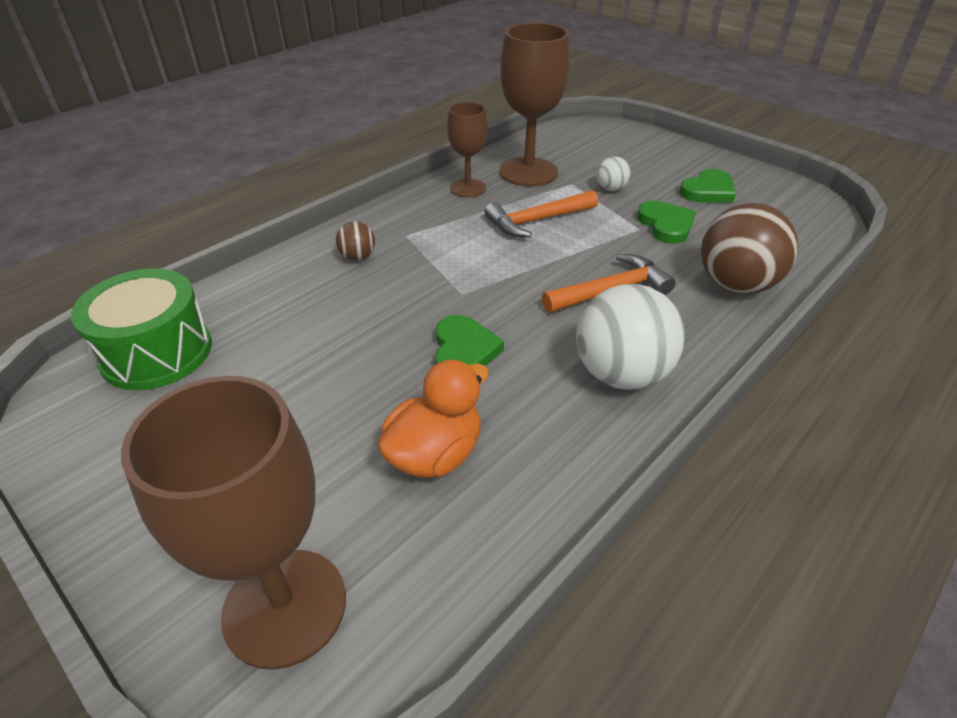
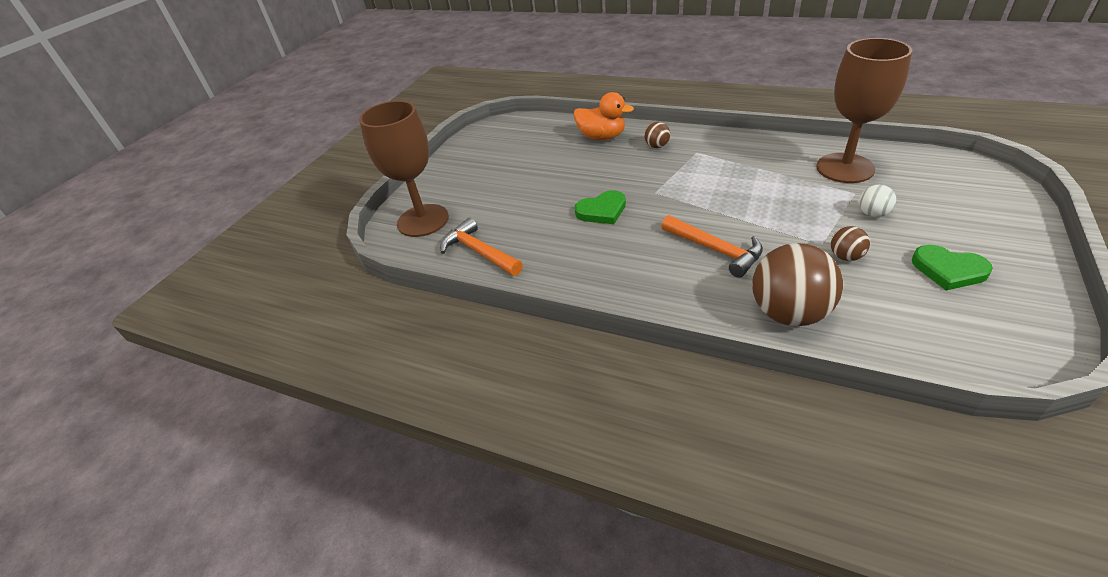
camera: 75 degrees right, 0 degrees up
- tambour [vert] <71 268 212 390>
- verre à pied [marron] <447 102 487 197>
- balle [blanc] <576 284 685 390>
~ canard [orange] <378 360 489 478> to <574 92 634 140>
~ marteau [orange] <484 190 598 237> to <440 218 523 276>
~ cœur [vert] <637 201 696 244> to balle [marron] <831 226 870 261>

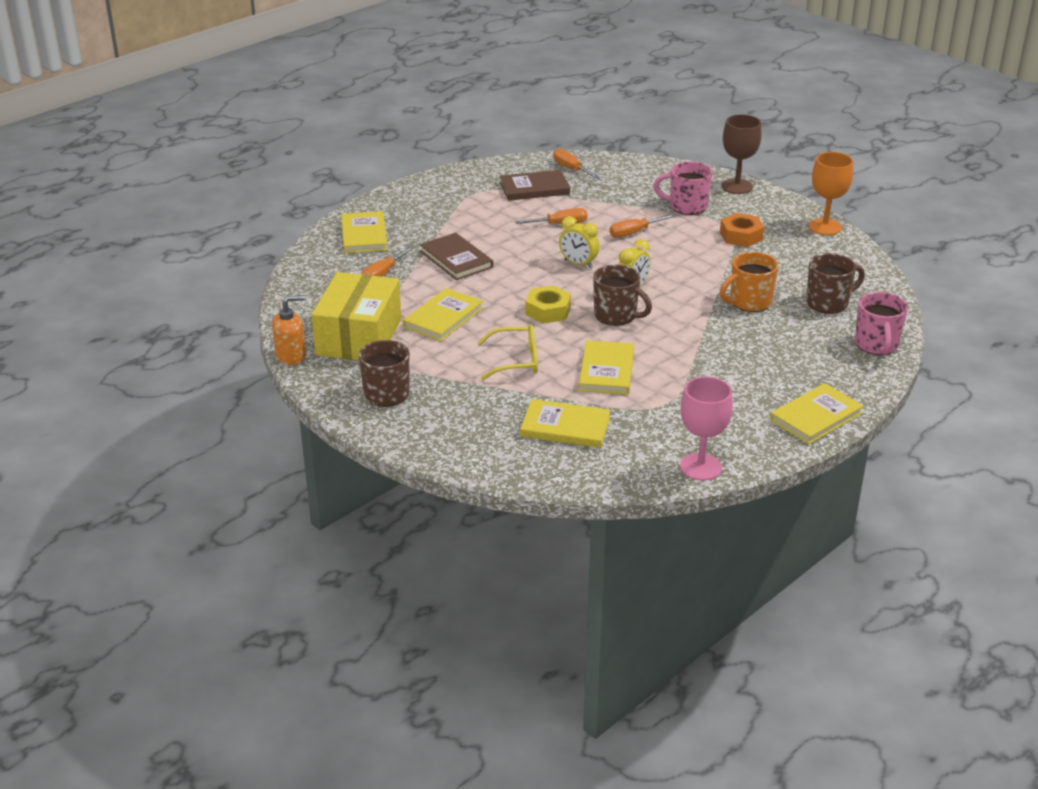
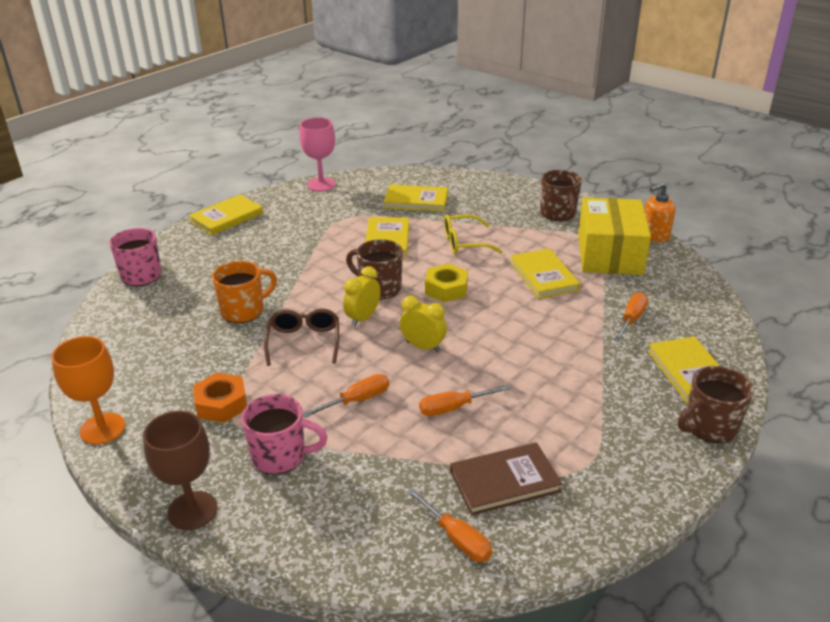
camera: 175 degrees right, 0 degrees up
- livre [marron] <420 233 493 280>
+ lunettes [marron] <264 308 339 366>
~ tasse [marron] <806 253 865 314> to <678 366 754 443>
~ livre [jaune] <403 288 483 341> = <510 248 580 299> 45 degrees counterclockwise

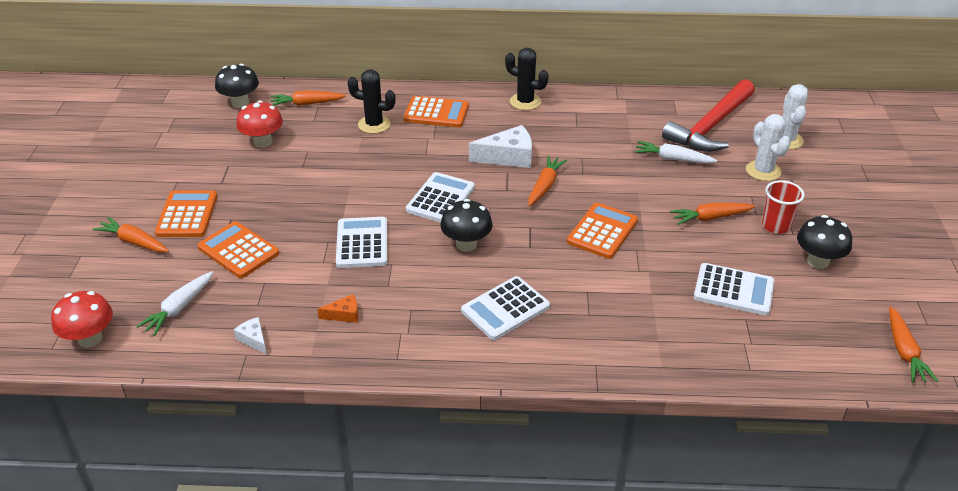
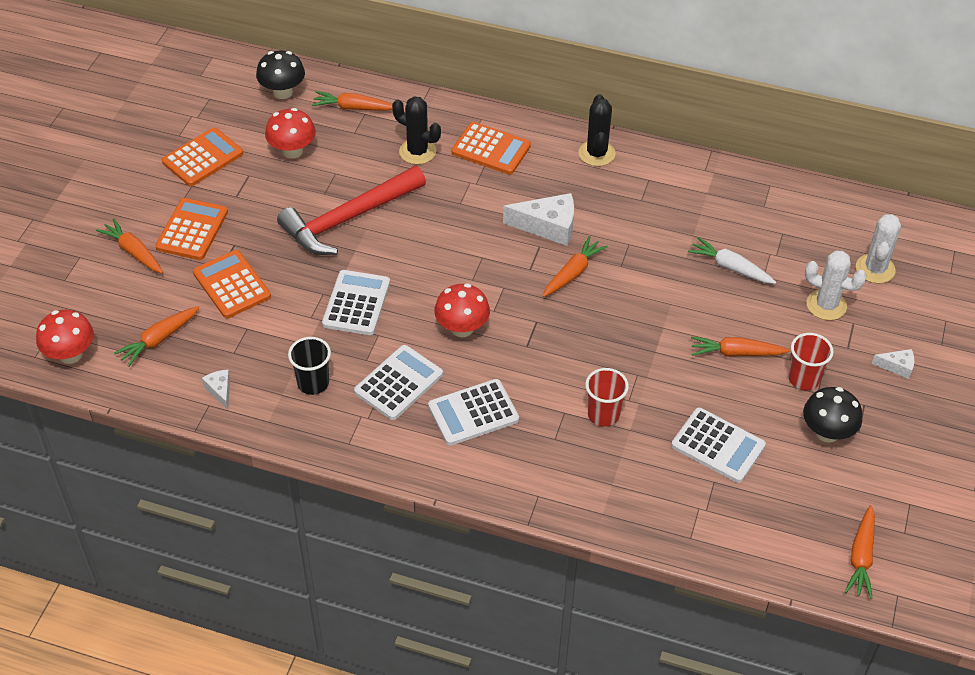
camera: 15 degrees right, 10 degrees up
+ gobelet [rouge] <585 368 629 426>
+ fromage [blanc] <872 349 914 379>
~ calculatrice [blanc] <406 172 475 223> to <354 345 443 420>
~ calculatrice [orange] <567 203 638 259> to <162 127 243 186>
~ marteau [rouge] <662 79 755 152> to <277 166 426 255>
~ fromage [orange] <317 294 358 323> to gobelet [noir] <288 337 331 395>
~ carotte [blanc] <136 271 213 336> to carotte [orange] <114 306 200 367>
~ champignon [noir] <440 199 493 252> to champignon [rouge] <434 283 490 337>
~ cactus [noir] <505 48 549 110> = <578 94 615 166> 45 degrees clockwise
~ cactus [blanc] <746 114 791 181> = <805 250 867 320> 60 degrees counterclockwise

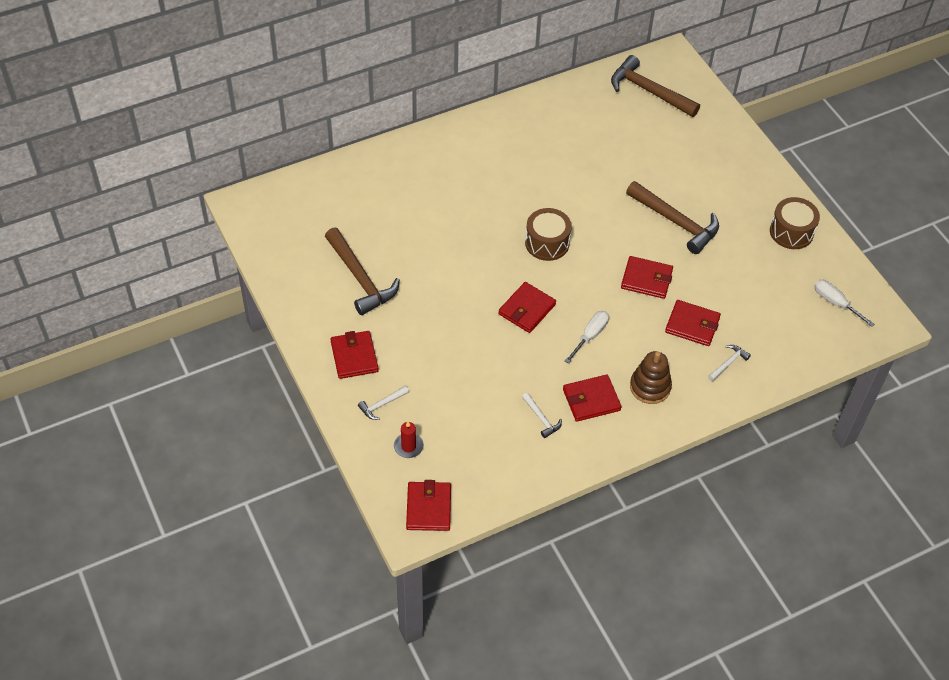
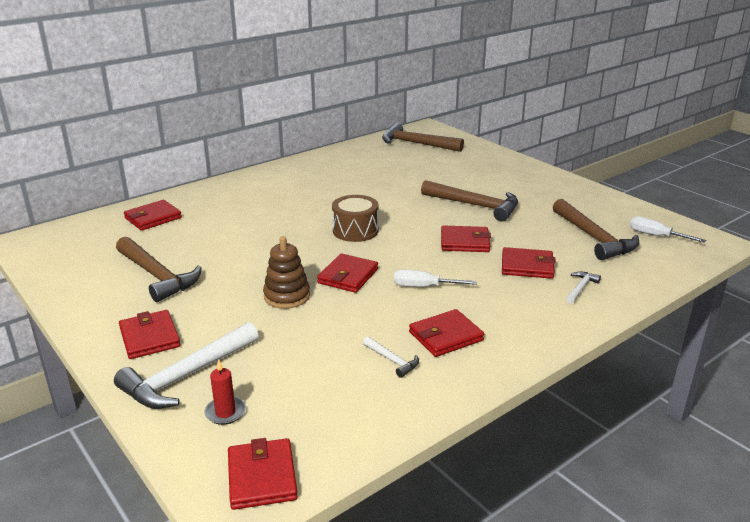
camera: 10 degrees left, 25 degrees down
- tambour [marron] <770 197 820 249>
+ portefeuille [rouge] <124 200 182 231>
+ marteau [marron] <553 199 639 260>
~ jouet à empiler [marron] <630 351 672 404> to <263 236 310 309>
~ tournevis [blanc] <565 311 609 364> = <394 270 476 287> 105 degrees counterclockwise
~ marteau [blanc] <358 385 409 420> = <114 322 259 409> x2.15

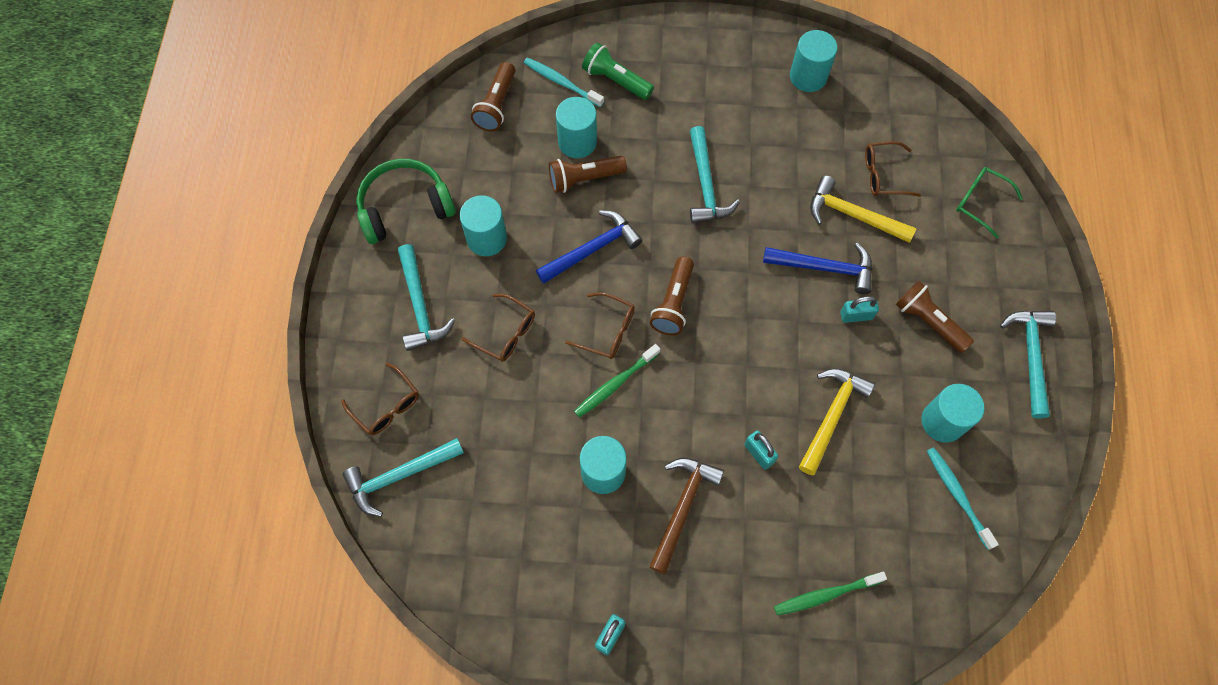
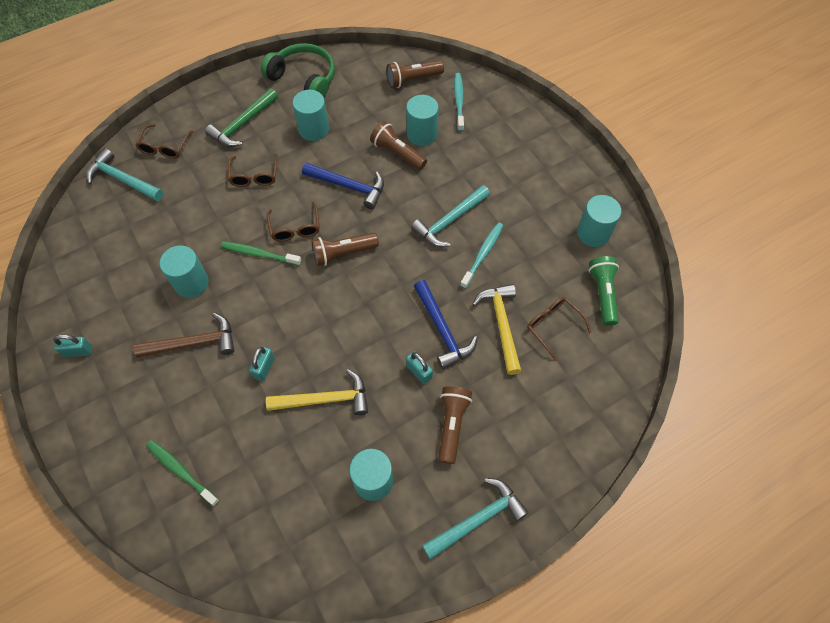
camera: 55 degrees right, 5 degrees down
- lunettes [vert] <956 167 1023 238>
~ lampe de poche [vert] <582 42 654 100> to <588 256 619 326>
~ brosse à dents [turquoise] <927 447 999 550> to <460 222 503 289>
~ marteau [turquoise] <398 244 455 351> to marteau [vert] <205 88 278 147>

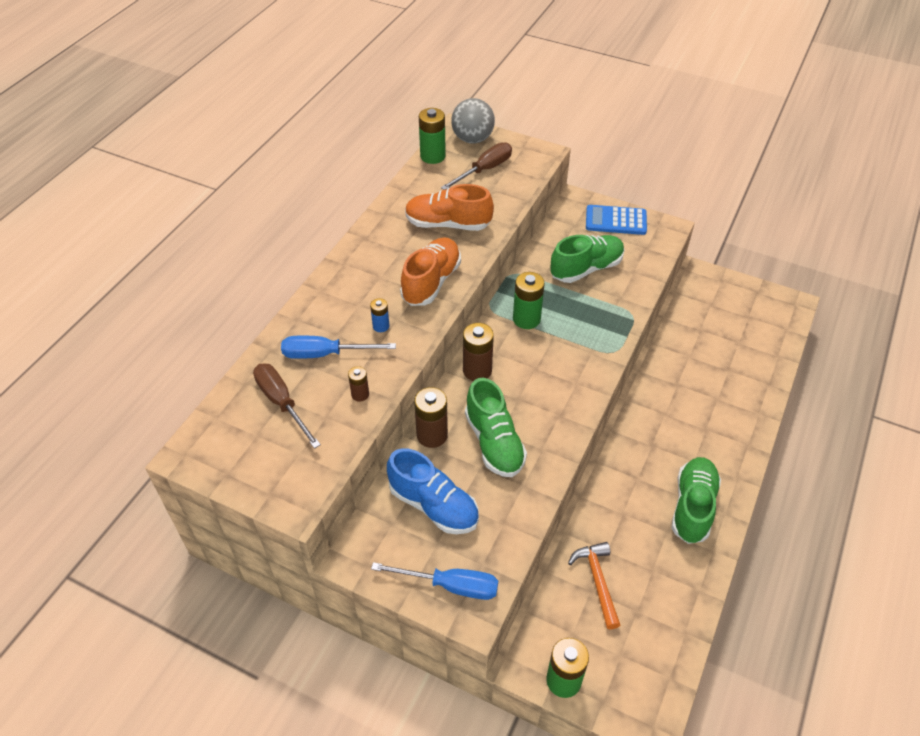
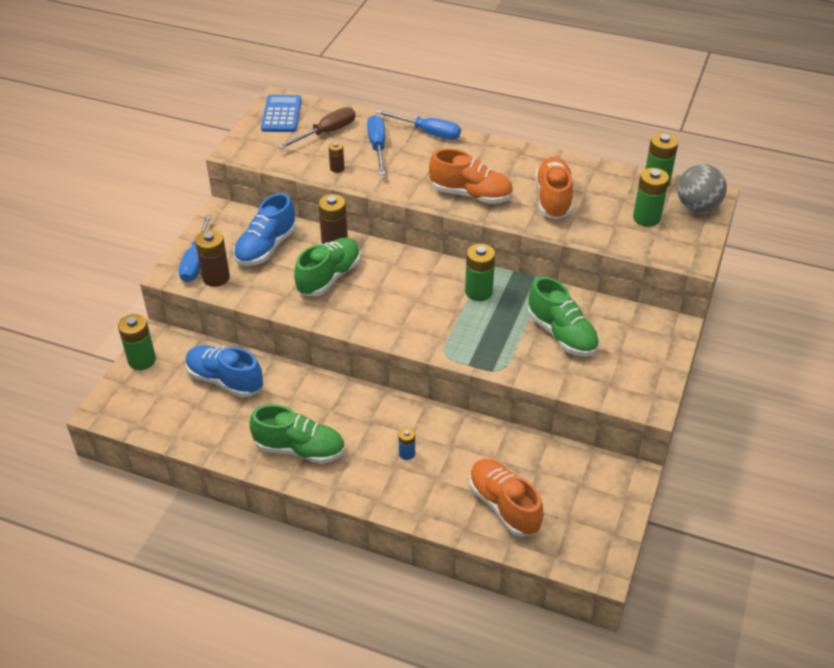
camera: 85 degrees right, 5 degrees down
+ tournevis [bleu] <375 110 461 140>
+ chaussure [orange] <469 459 544 537>
~ pile [bleu] <370 298 389 332> to <398 428 415 460>
~ pile [marron] <463 323 494 381> to <195 230 230 287>
~ calculatrice [bleu] <586 205 647 235> to <261 95 302 132>
~ tournevis [marron] <441 142 512 190> to pile [vert] <633 168 669 227>
~ marteau [orange] <568 542 620 630> to chaussure [bleu] <186 345 263 397>
~ chaussure [vert] <465 378 527 477> = <294 238 361 297> 150 degrees clockwise

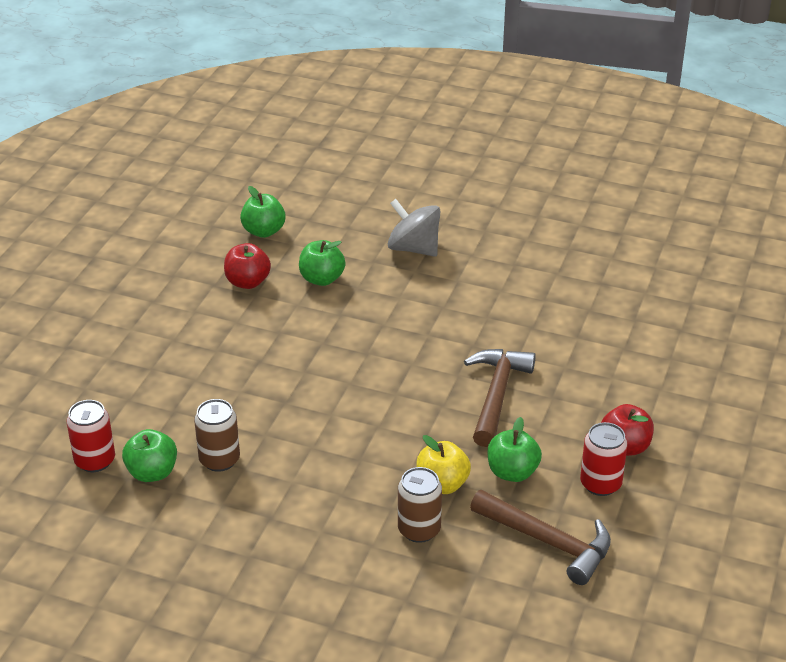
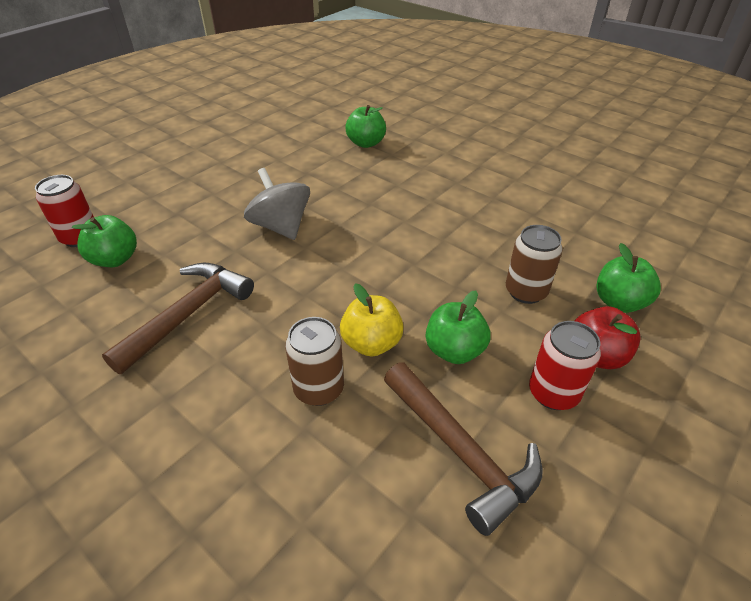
camera: 20 degrees right, 5 degrees up
- pomme [rouge] <224 243 271 289>
~ canette [marron] <194 399 240 472> to <506 225 563 304>
~ pomme [vert] <240 186 286 238> to <596 243 661 313>
~ toupie [gris] <388 199 440 257> to <244 168 310 240>
~ marteau [marron] <464 349 536 447> to <102 263 254 374>

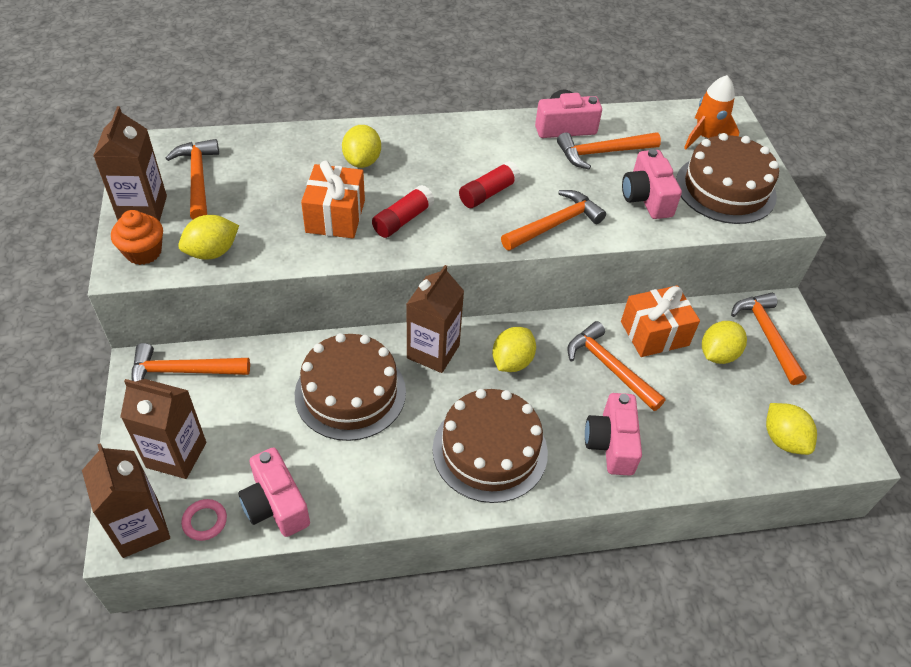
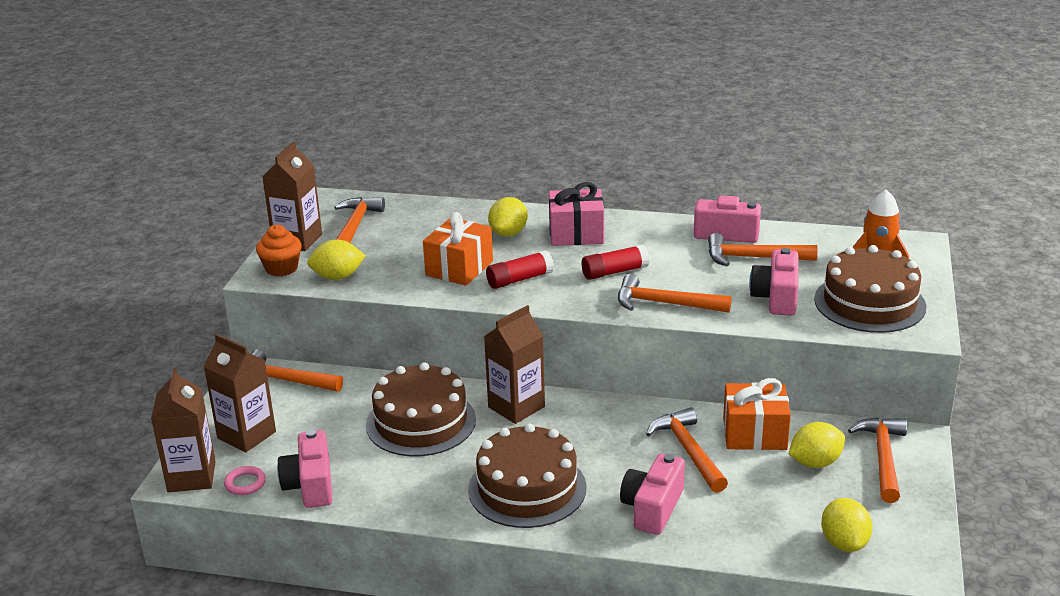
camera: 25 degrees right, 20 degrees down
- citron [jaune] <492 327 536 372>
+ cadeau [rose] <549 182 604 246>
~ marteau [orange] <501 190 606 251> = <618 274 731 313> 150 degrees counterclockwise

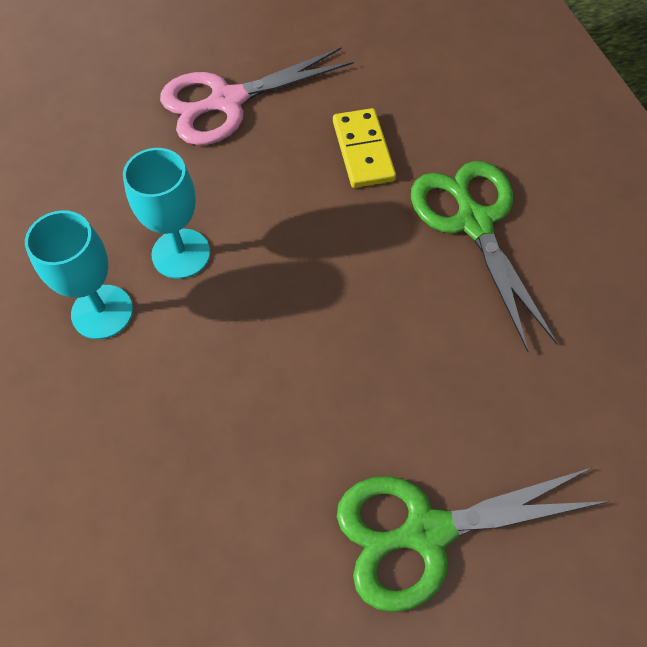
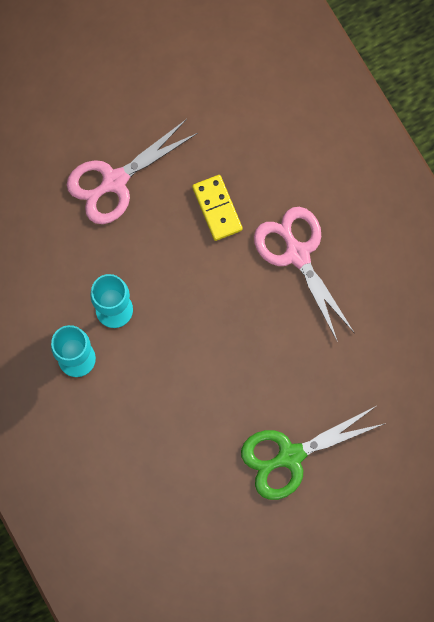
camera: 10 degrees left, 15 degrees up
~ ciseaux [vert] <411 161 558 352> to ciseaux [rose] <254 207 354 342>

